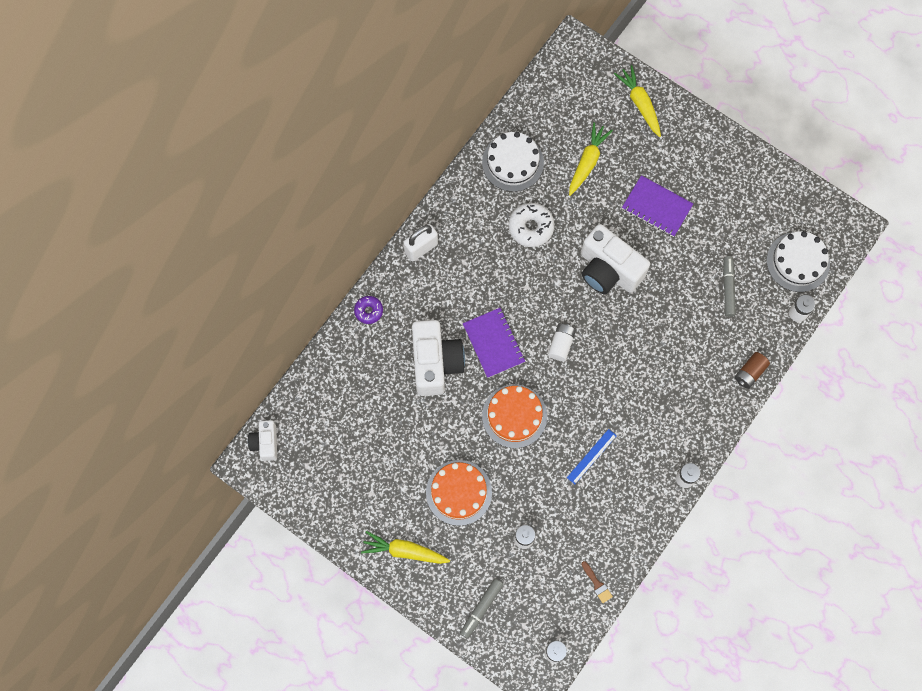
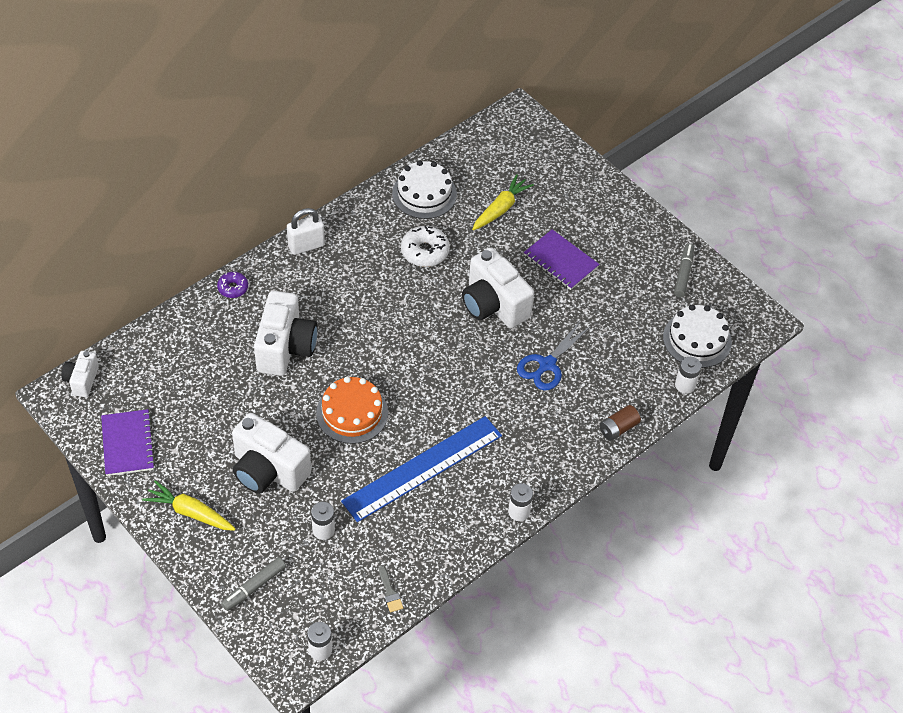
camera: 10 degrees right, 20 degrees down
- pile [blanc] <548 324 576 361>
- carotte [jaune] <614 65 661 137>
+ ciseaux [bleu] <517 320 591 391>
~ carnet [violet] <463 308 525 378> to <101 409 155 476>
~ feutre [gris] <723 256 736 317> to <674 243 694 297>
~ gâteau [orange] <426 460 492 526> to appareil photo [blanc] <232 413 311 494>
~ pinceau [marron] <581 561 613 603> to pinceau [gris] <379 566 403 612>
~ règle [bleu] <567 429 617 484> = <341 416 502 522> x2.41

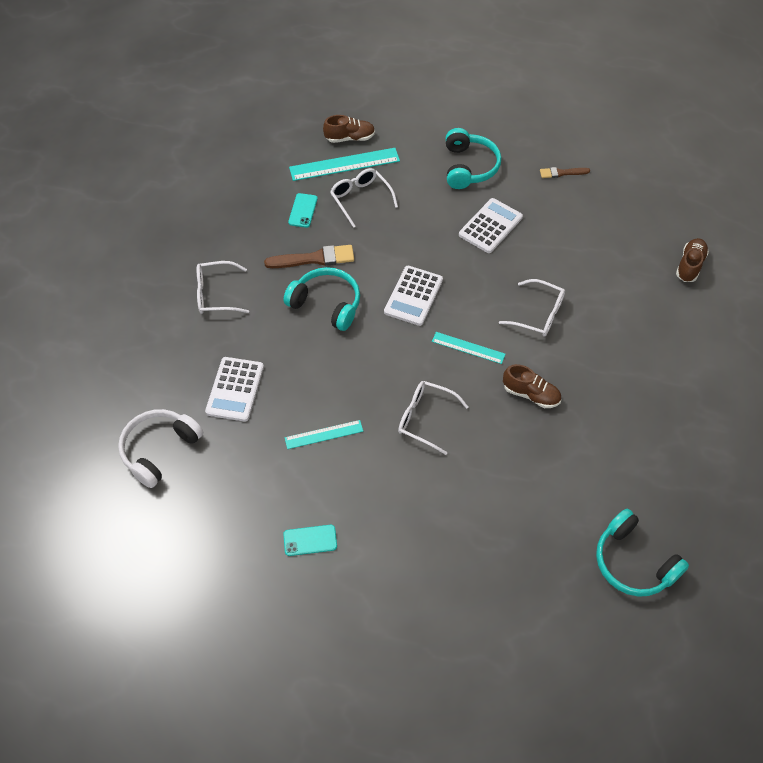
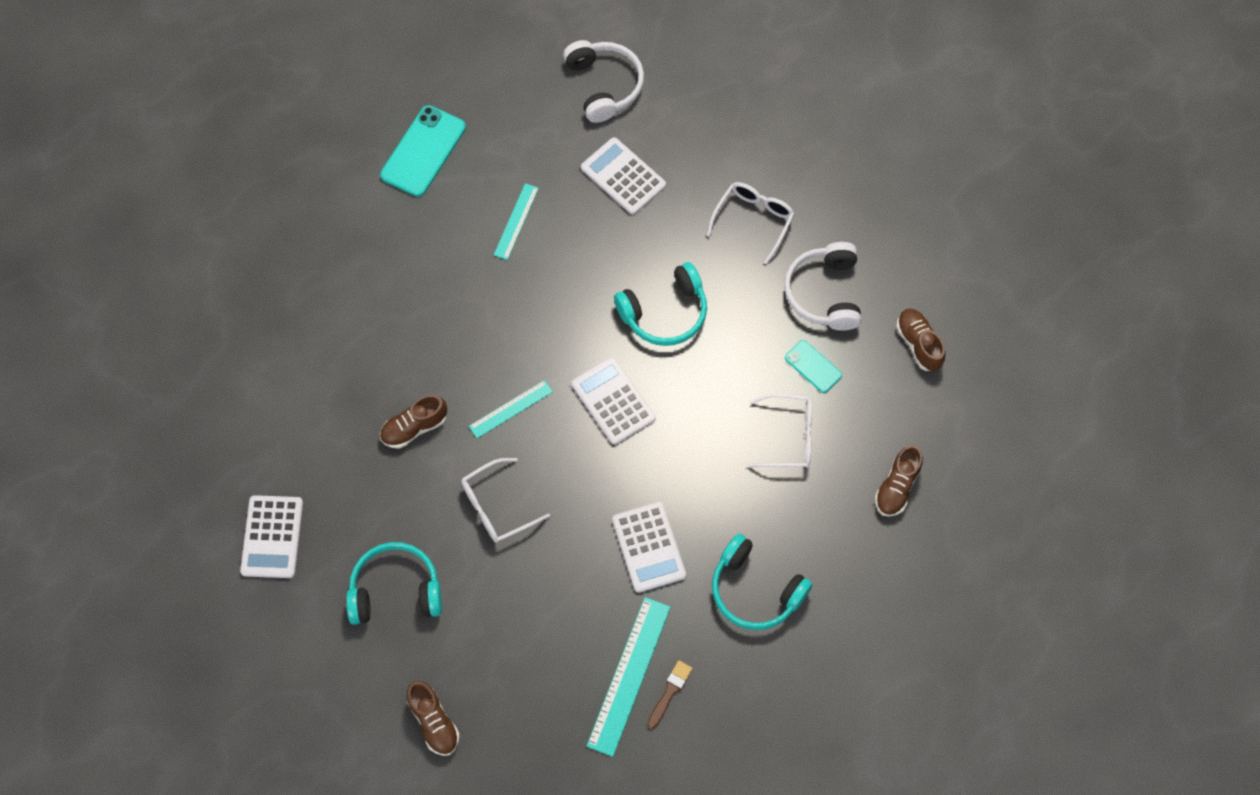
camera: 125 degrees right, 10 degrees up
- pinceau [marron] <264 245 354 268>
- lunettes [blanc] <398 381 468 455>
+ calculatrice [blanc] <240 495 303 578>
+ casque audio [blanc] <784 242 861 331>
+ chaussure [marron] <896 309 946 371>
~ règle [turquoise] <289 148 400 181> to <587 597 671 757>
~ casque audio [turquoise] <596 509 689 597> to <346 542 442 625>
~ téléphone [turquoise] <283 525 337 556> = <380 105 466 197> x1.80

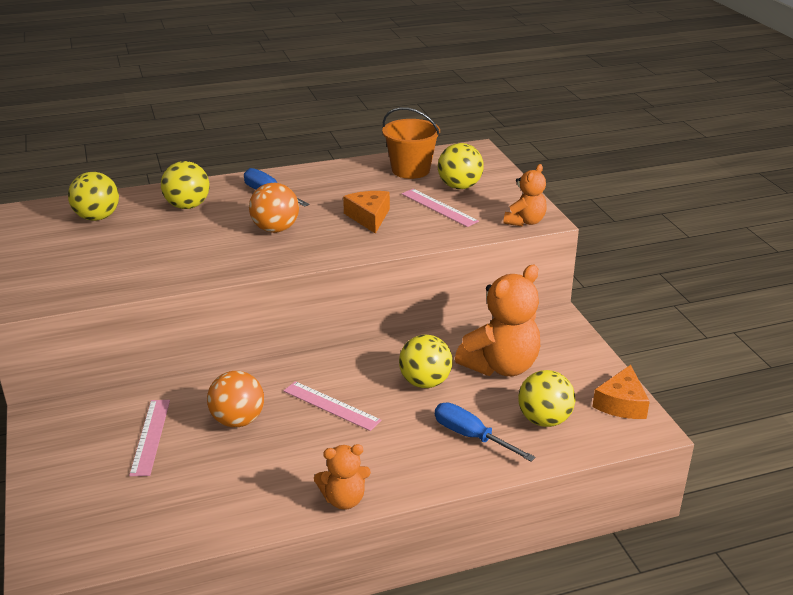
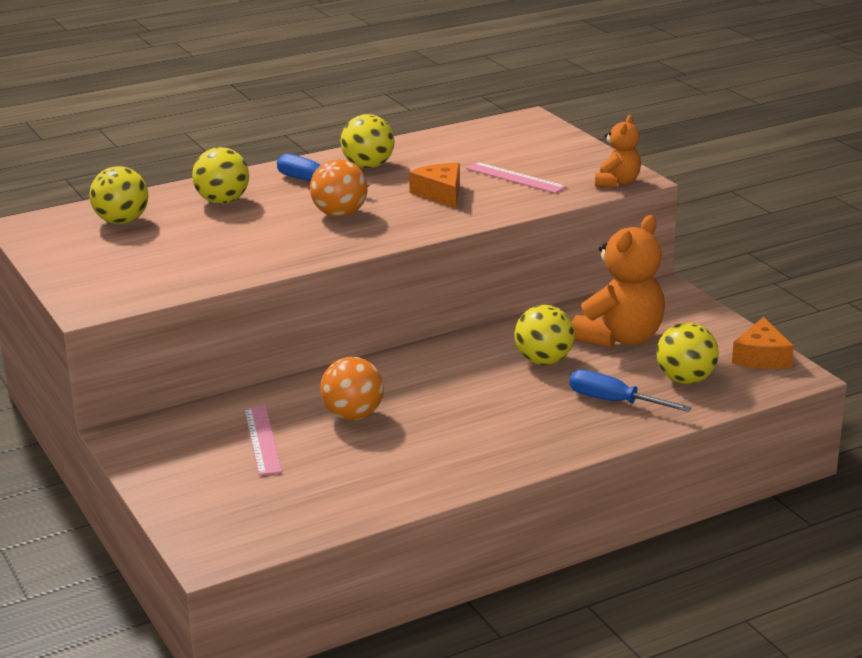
camera: 10 degrees left, 5 degrees down
- règle [rose] <284 381 382 431>
- ours en peluche [orange] <314 444 371 510>
- seau [orange] <382 107 440 179>
~ balle [jaune] <438 143 484 189> to <341 114 395 168>

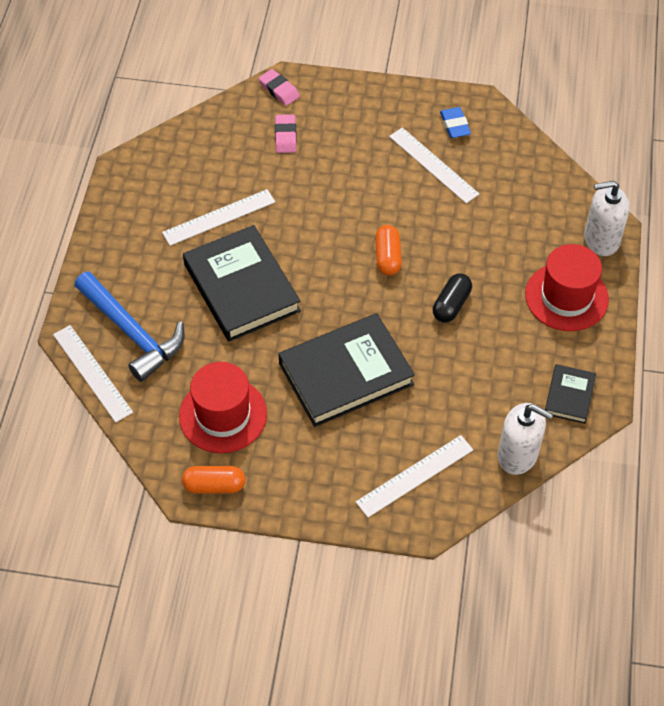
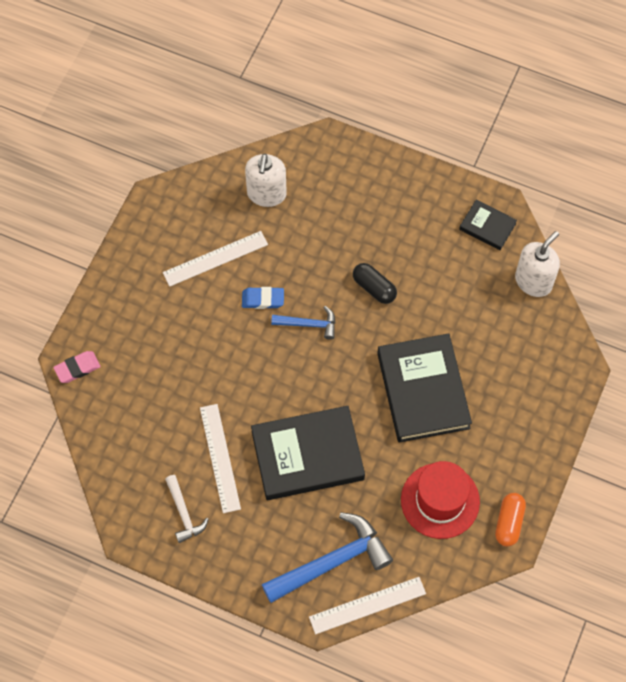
camera: 75 degrees left, 10 degrees up
- gomme [rose] <275 114 297 153>
- règle [blanc] <356 435 473 517>
- chapeau [rouge] <525 244 609 331>
+ marteau [blanc] <165 475 209 543>
~ gomme [bleu] <440 107 471 138> to <242 287 284 309>
~ distributeur de savon [blanc] <584 181 630 256> to <245 154 287 207>
~ gélule [orange] <375 225 402 276> to marteau [bleu] <271 306 335 340>

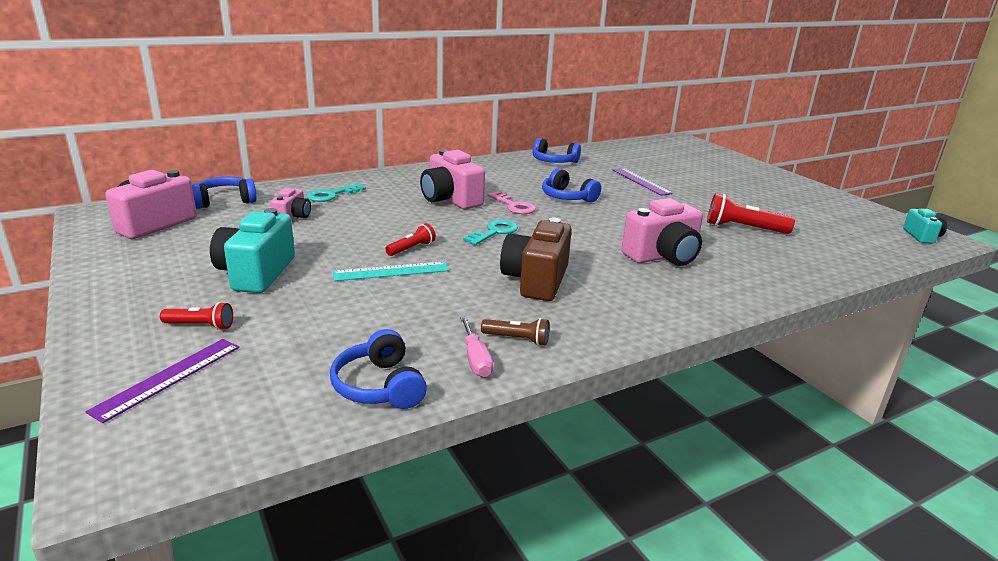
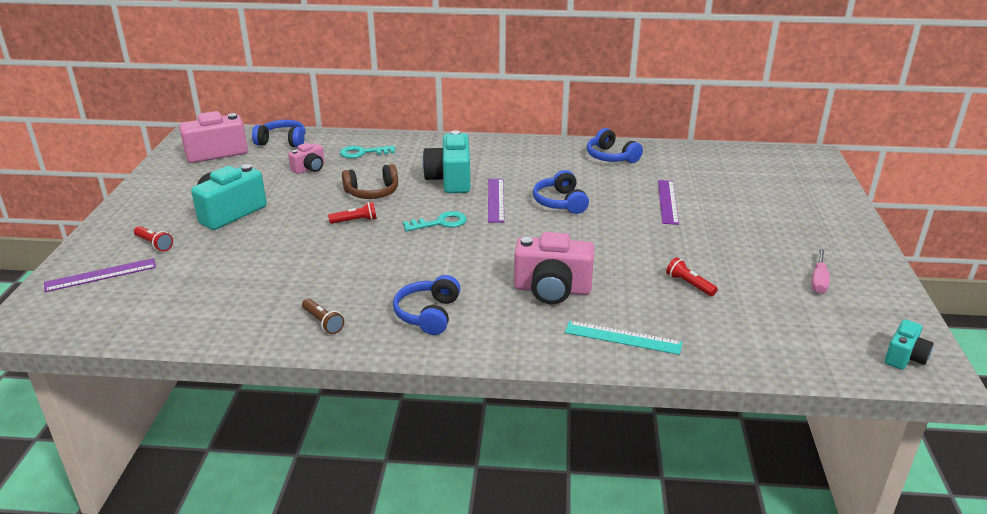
camera: 35 degrees right, 5 degrees up
- appareil photo [marron] <500 218 572 301>
+ casque audio [marron] <342 164 398 199>
~ casque audio [bleu] <330 329 427 409> to <393 275 460 335>
~ règle [turquoise] <333 262 449 281> to <565 321 682 355>
~ tournevis [rose] <460 316 493 377> to <812 249 830 294>
~ clé [rose] <487 191 536 214> to règle [violet] <488 179 504 223>
~ appareil photo [rose] <420 149 485 209> to appareil photo [turquoise] <422 130 470 193>
~ lampe de poche [rouge] <707 193 795 234> = <666 257 718 296> x0.59

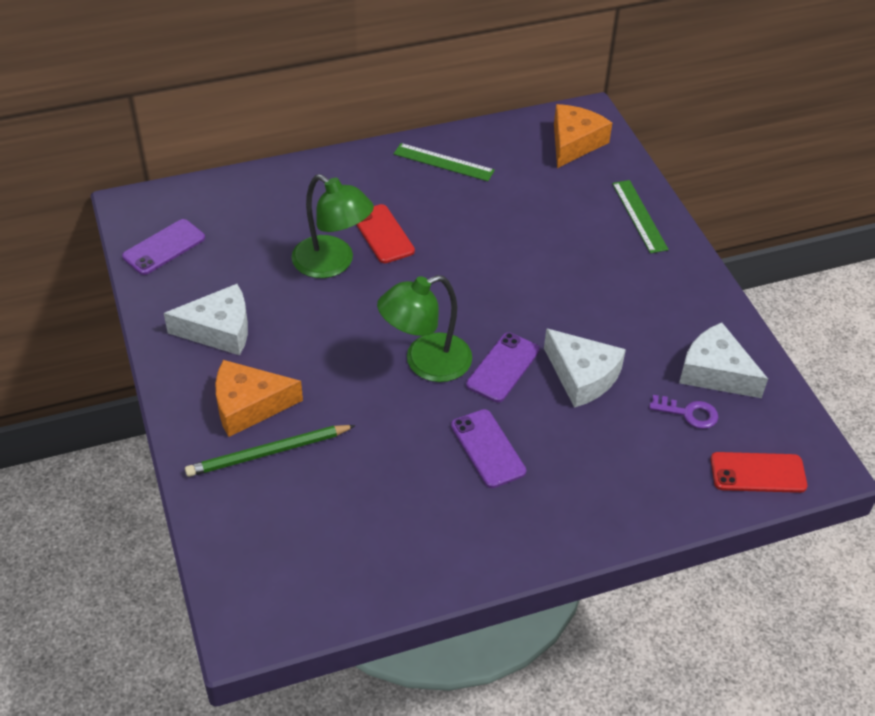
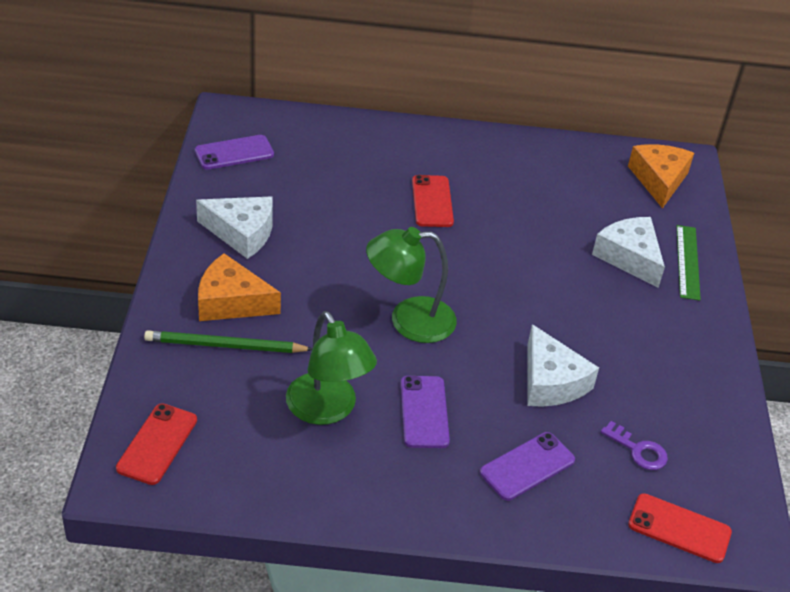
camera: 20 degrees right, 5 degrees down
- règle [vert] <394 143 495 181>
+ téléphone [rouge] <116 403 197 485>
~ lampe [vert] <292 174 374 278> to <286 311 377 425>
~ téléphone [violet] <466 332 540 402> to <480 432 575 501>
~ fromage [blanc] <679 322 768 398> to <592 217 665 288>
~ fromage [orange] <554 104 612 168> = <628 144 694 209> 45 degrees counterclockwise

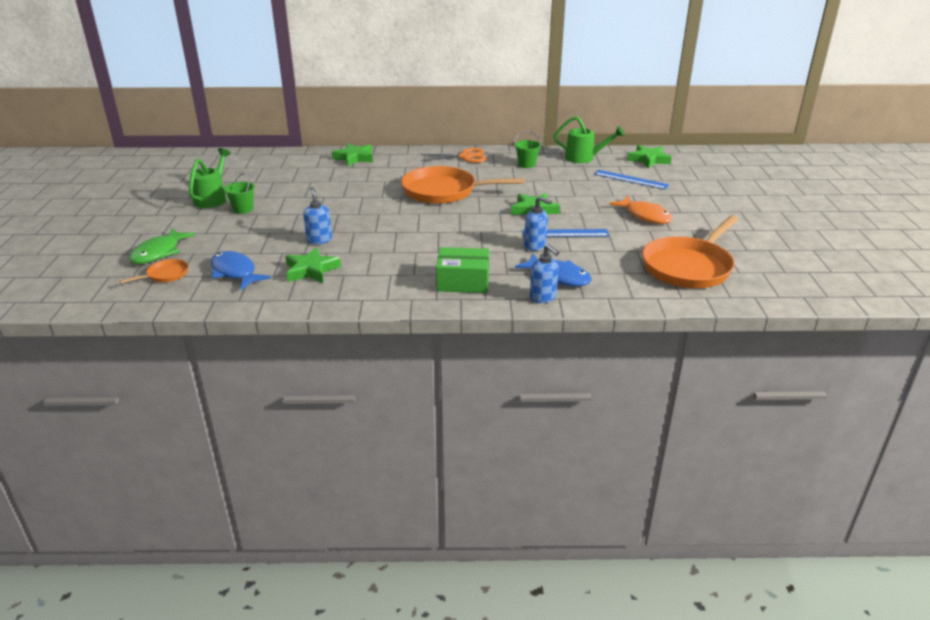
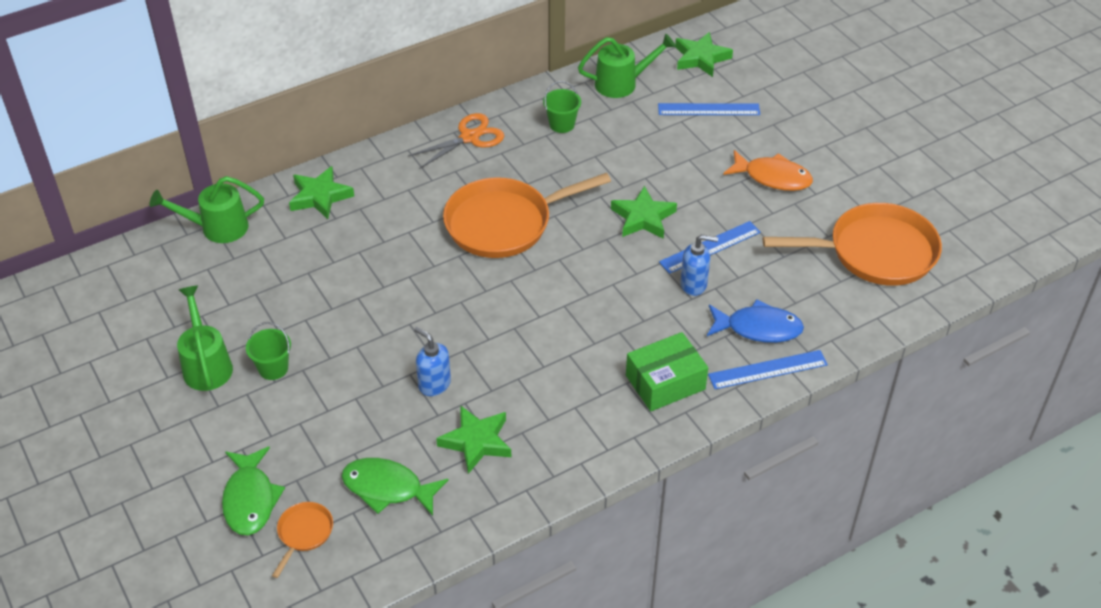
camera: 30 degrees left, 15 degrees up
+ arrosoir [vert] <150 176 264 243>
~ distributeur de savon [bleu] <530 244 559 303> to règle [bleu] <708 350 828 389>
~ poisson [bleu] <211 251 271 290> to poisson [vert] <341 458 449 516>
~ poêle [orange] <642 215 739 288> = <763 203 942 286> 105 degrees counterclockwise

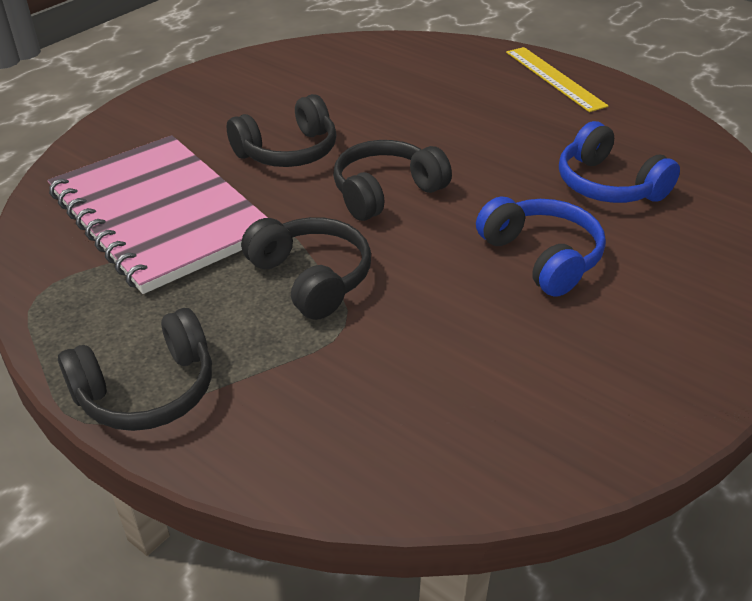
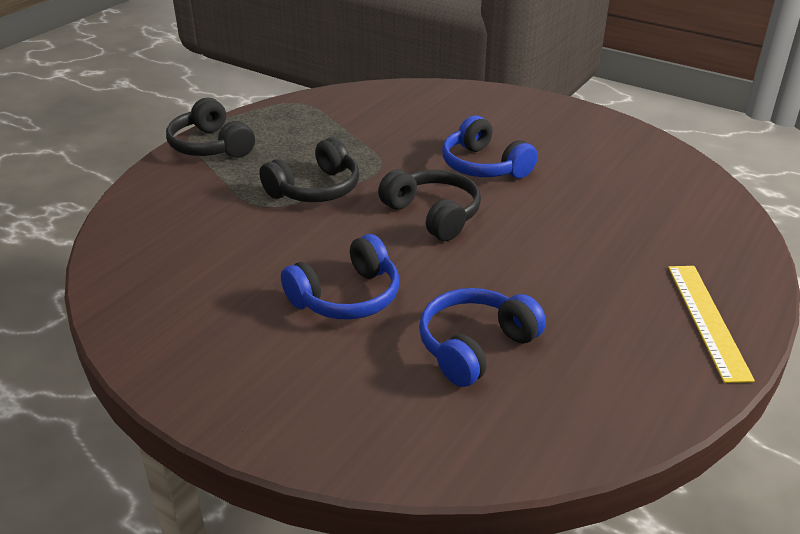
camera: 85 degrees right, 5 degrees down
- carnet [rose] <47 135 268 294>
~ casque audio [noir] <227 94 337 167> to casque audio [bleu] <442 115 538 178>
~ règle [jaune] <506 47 608 112> = <668 266 755 383> 60 degrees counterclockwise

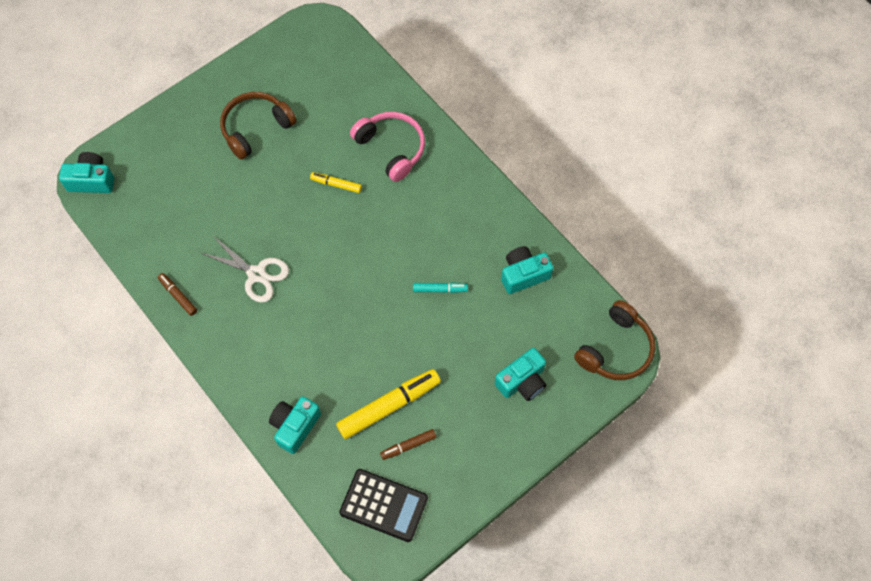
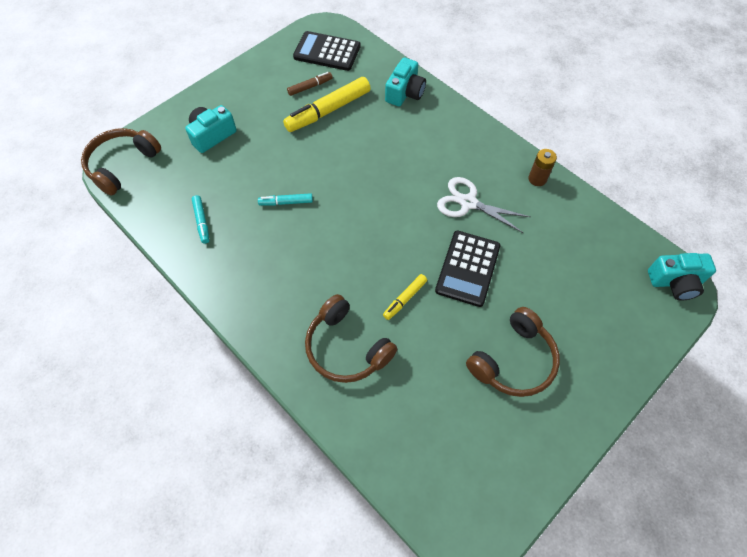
camera: 175 degrees right, 5 degrees down
+ calculatrice [noir] <435 231 501 307>
~ feutre [marron] <158 273 197 316> to pile [marron] <528 149 557 186>
~ appareil photo [turquoise] <501 246 553 294> to feutre [turquoise] <192 195 210 244>
~ casque audio [rose] <350 112 425 182> to casque audio [marron] <305 294 397 383>
~ feutre [jaune] <310 172 362 193> = <383 274 427 320> 120 degrees clockwise

